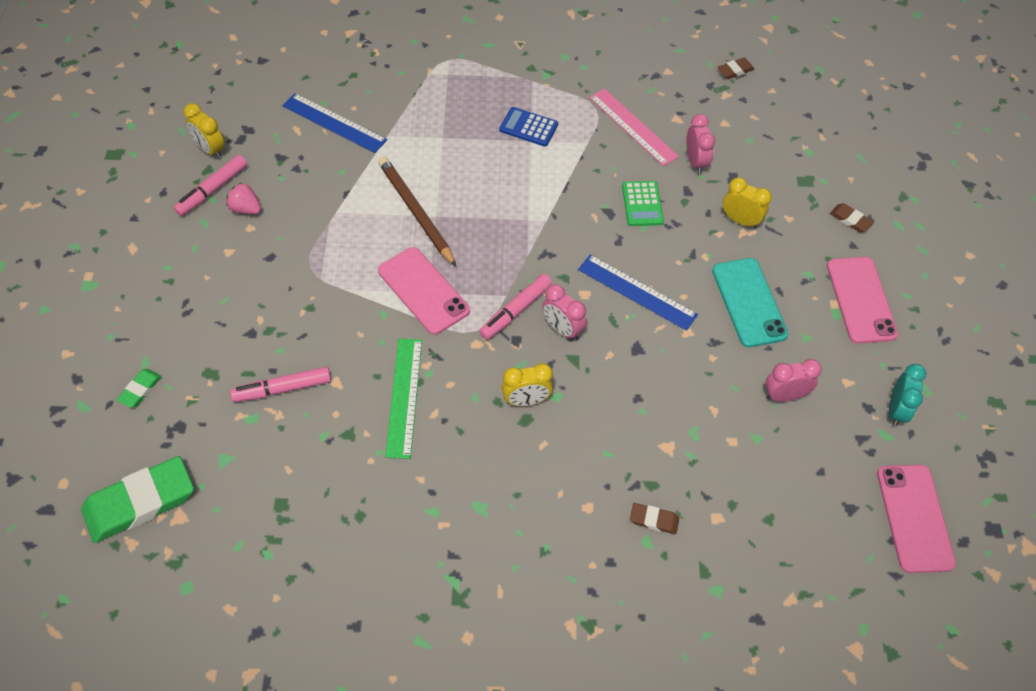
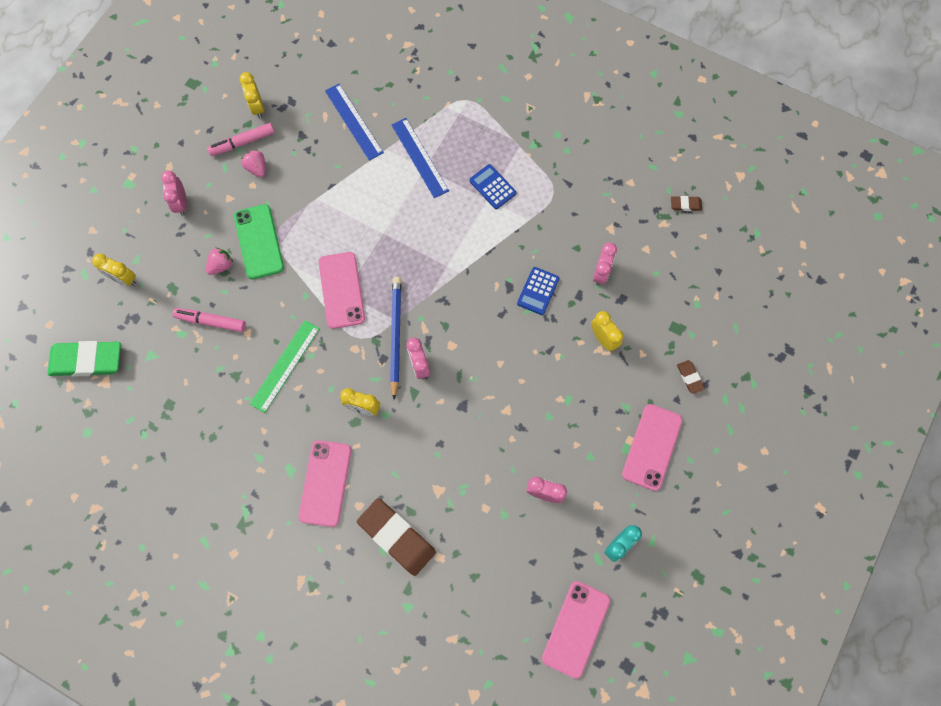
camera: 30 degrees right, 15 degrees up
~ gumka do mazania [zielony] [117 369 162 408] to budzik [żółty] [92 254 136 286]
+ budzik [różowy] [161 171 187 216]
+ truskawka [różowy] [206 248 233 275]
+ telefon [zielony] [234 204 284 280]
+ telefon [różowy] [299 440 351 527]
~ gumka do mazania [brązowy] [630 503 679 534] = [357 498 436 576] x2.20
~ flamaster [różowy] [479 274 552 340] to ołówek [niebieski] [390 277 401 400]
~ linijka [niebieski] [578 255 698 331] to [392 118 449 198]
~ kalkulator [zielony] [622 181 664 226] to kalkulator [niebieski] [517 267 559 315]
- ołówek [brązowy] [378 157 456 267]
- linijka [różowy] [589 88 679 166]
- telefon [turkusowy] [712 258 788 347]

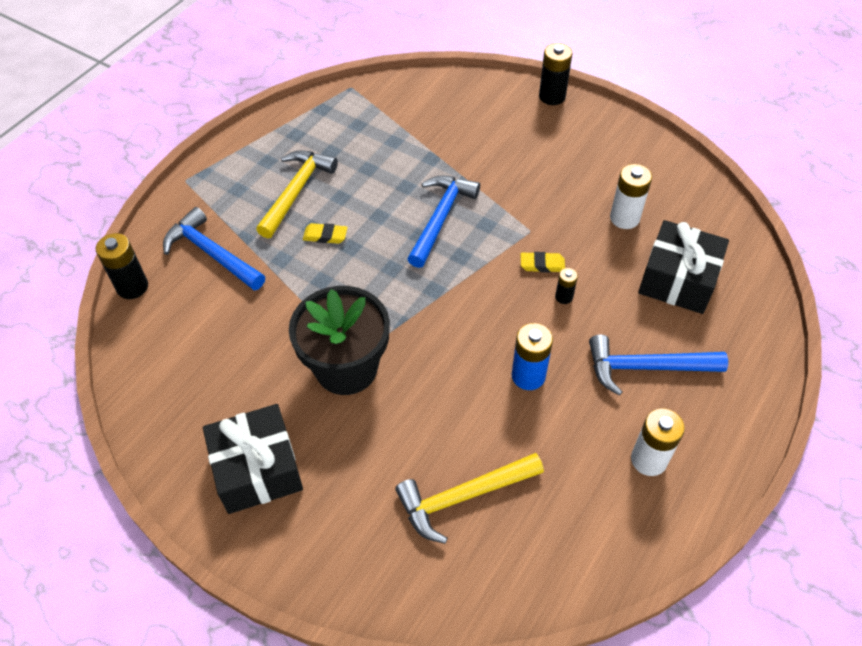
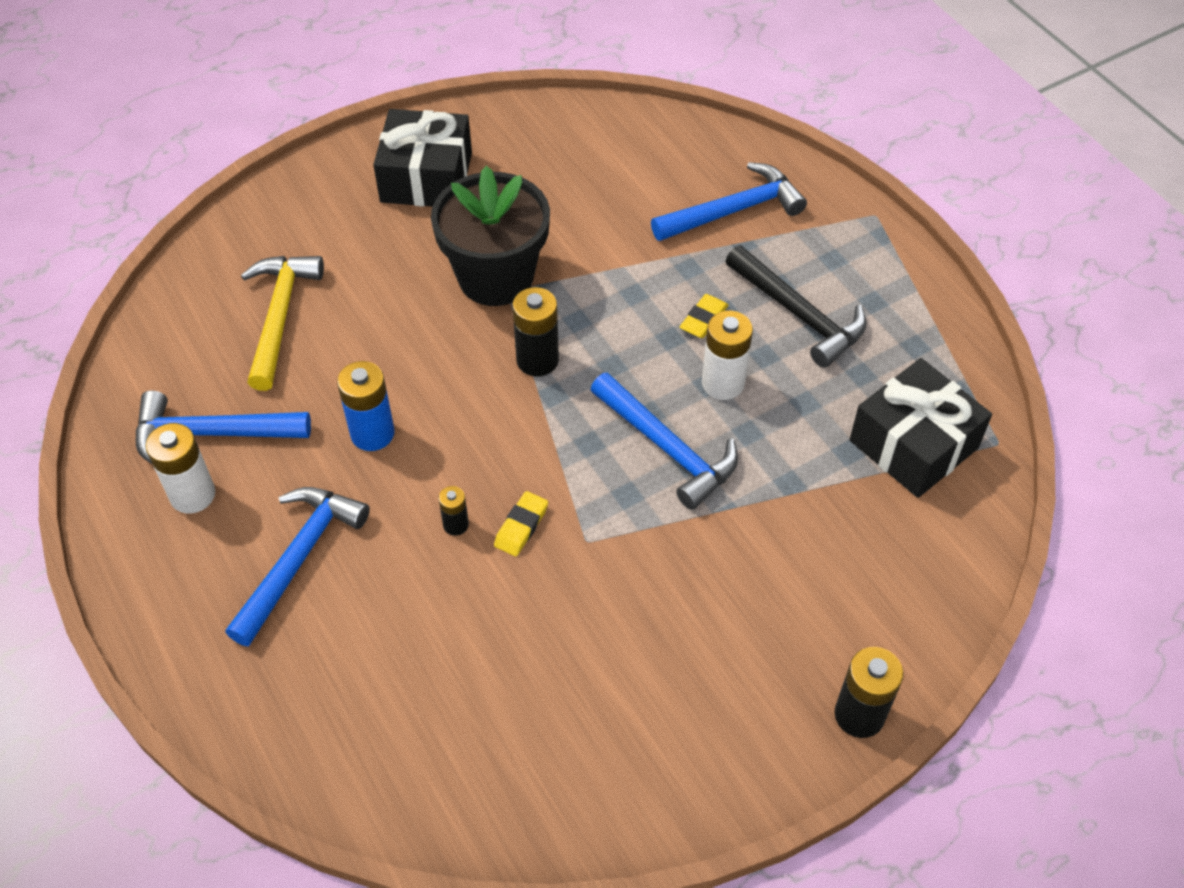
camera: 115 degrees right, 0 degrees up
+ młotek [niebieski] [136 390 311 465]
~ bateria [czarny] [96 233 148 299] to [512 287 559 377]
~ bateria [biały] [610 164 652 229] to [702 311 753 400]
~ młotek [żółty] [256 150 338 238] to młotek [czarny] [725 246 866 368]
~ prezent [czarny] [638 220 729 314] to [849 358 992 498]

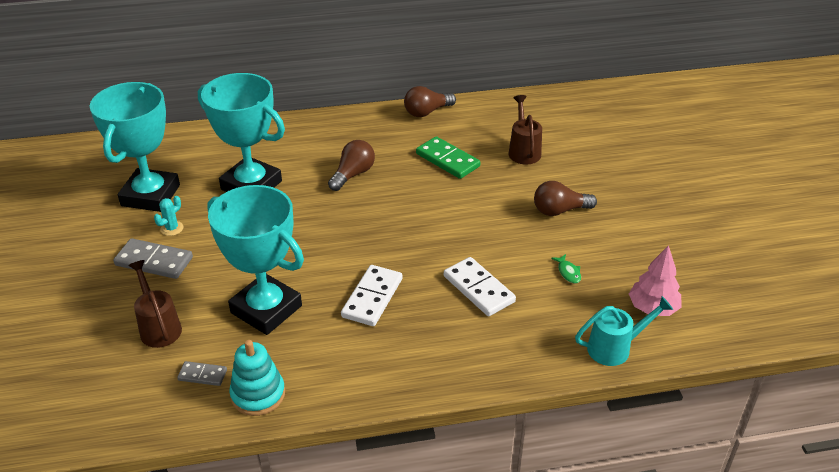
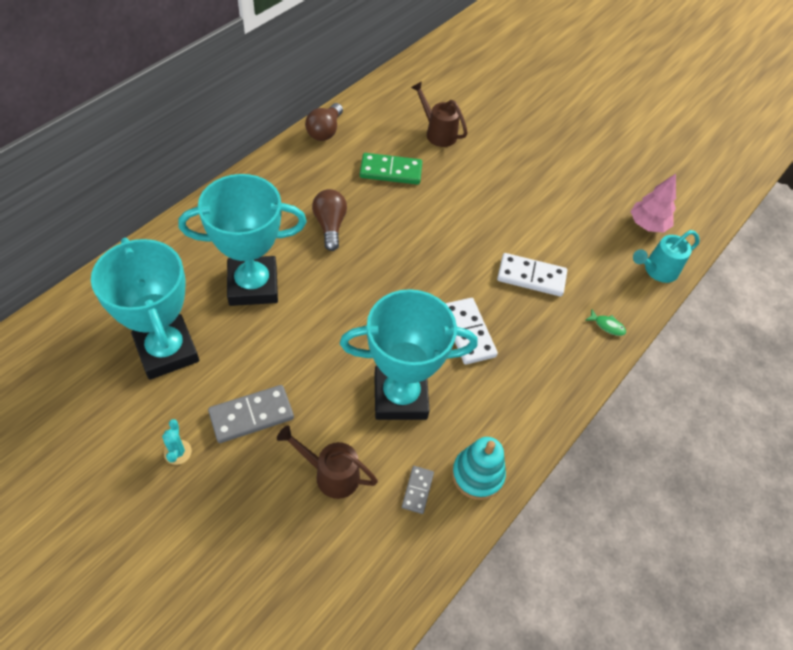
camera: 45 degrees left, 15 degrees up
~ kaktus [turkusowy] [154 196 184 236] to [162 419 192 465]
~ kostka domina [szary] [177 361 227 386] = [402 466 434 514] 45 degrees counterclockwise
~ ryba [zielony] [551 254 581 283] to [586 309 626 336]
~ konewka [turkusowy] [575 296 673 366] = [633 230 700 283] 150 degrees counterclockwise
- żarówka [brązowy] [534 181 597 216]

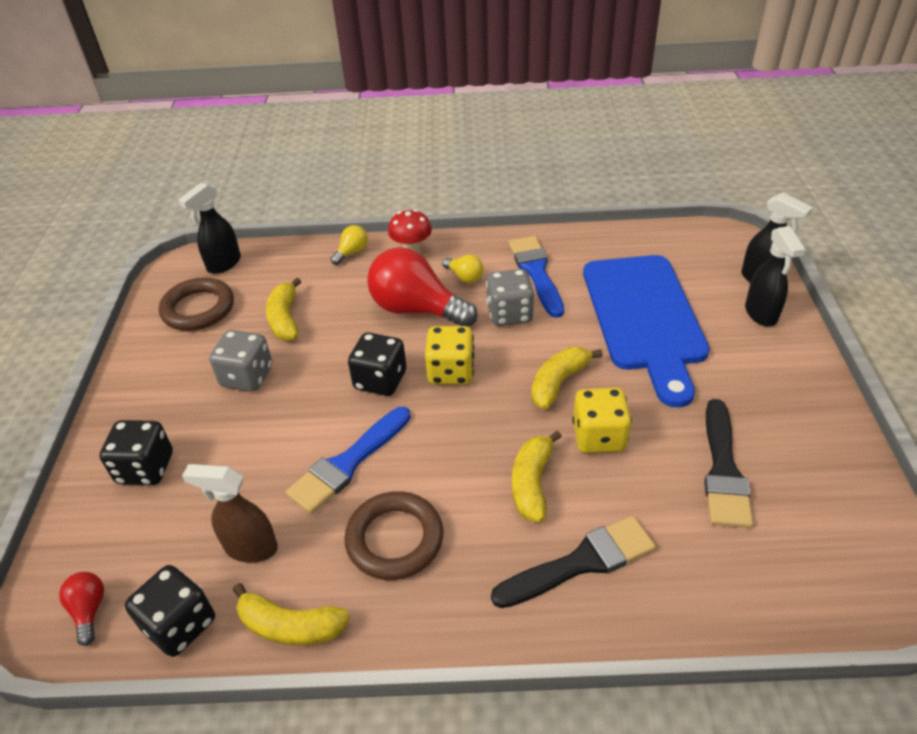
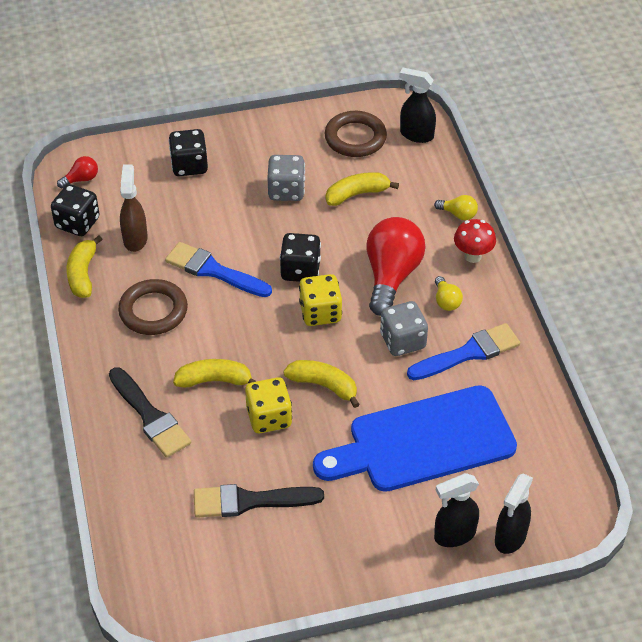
camera: 75 degrees right, 5 degrees up
~ żarówka [żółty] [442 255 483 283] = [435 276 463 311] 45 degrees counterclockwise

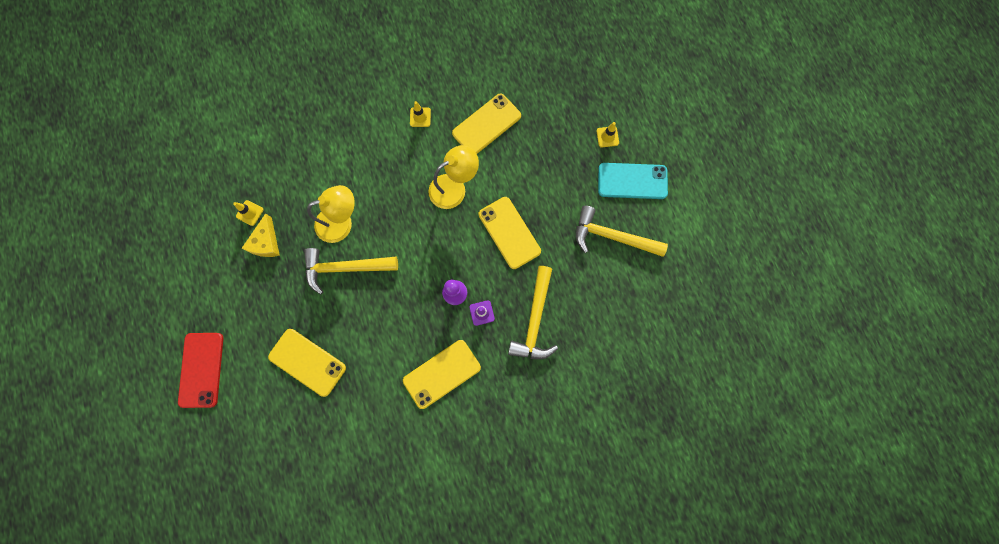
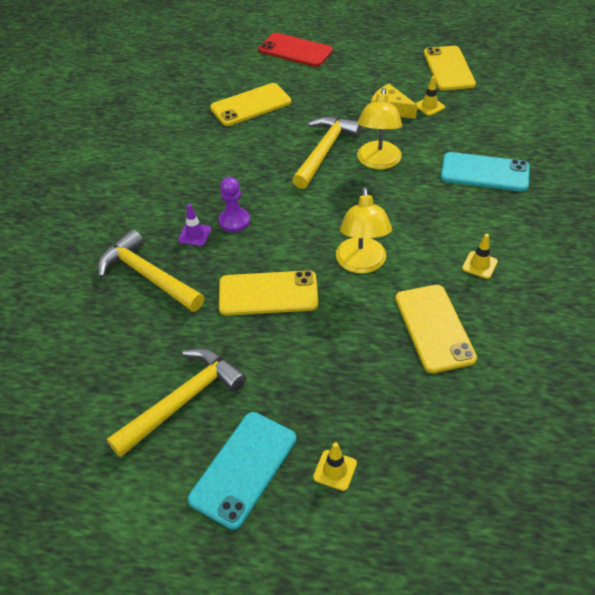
camera: 120 degrees right, 30 degrees down
~ telefon [żółty] [403 340 481 409] to [424 46 476 91]
+ telefon [turkusowy] [441 152 530 192]

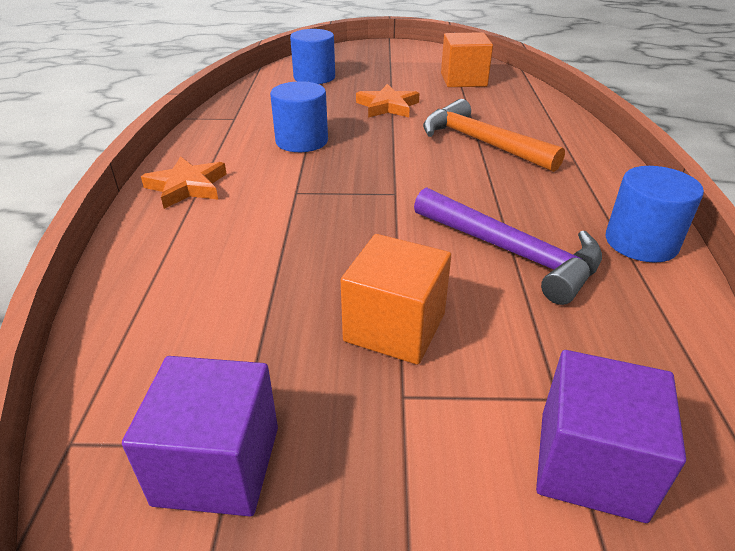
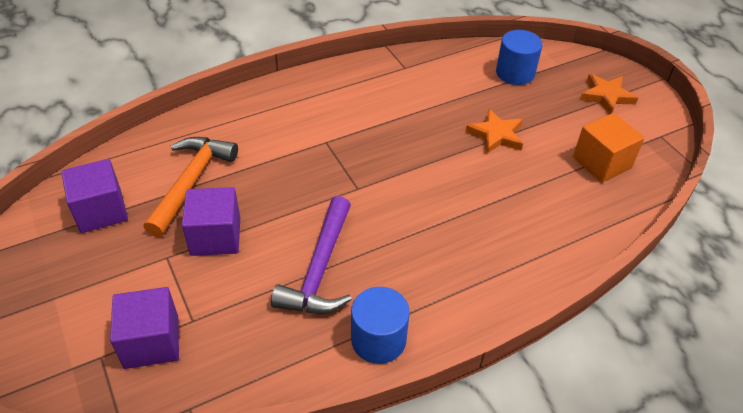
camera: 60 degrees right, 10 degrees up
~ młotek [pomarańczowy] [423 99 565 172] to [144 137 238 237]
~ sześcian [pomarańczowy] [341 234 451 365] to sześcian [fioletowy] [182 187 240 256]
~ gwiazda [pomarańczowy] [141 156 227 209] to [580 74 638 114]
- walec [niebieski] [270 81 328 152]

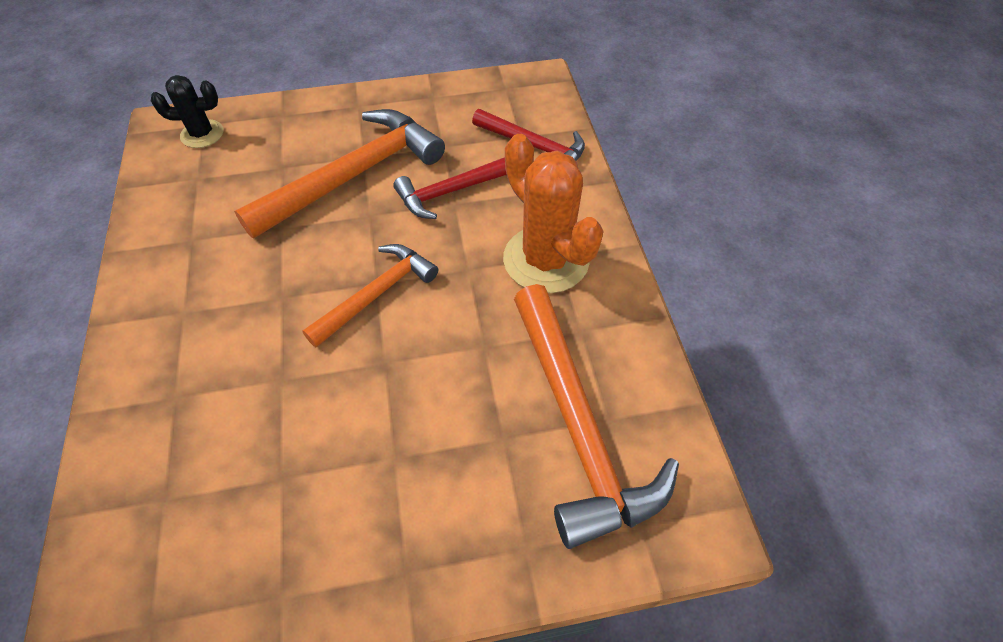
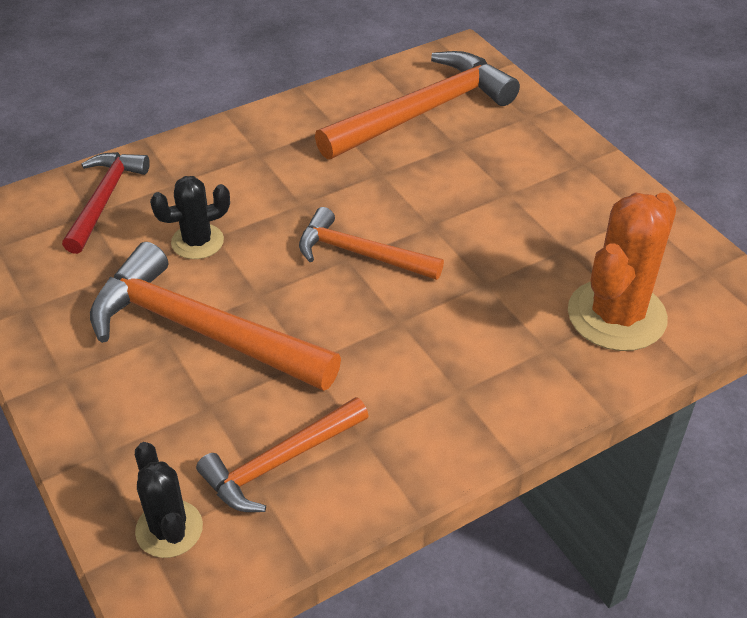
camera: 110 degrees left, 10 degrees down
~ młotek [czerwony] [393 157 507 219] to kaktus [czarny] [150 176 230 259]
+ młotek [pomarańczowy] [196 397 369 512]
~ kaktus [pomarańczowy] [503 134 604 293] to [568 193 676 351]

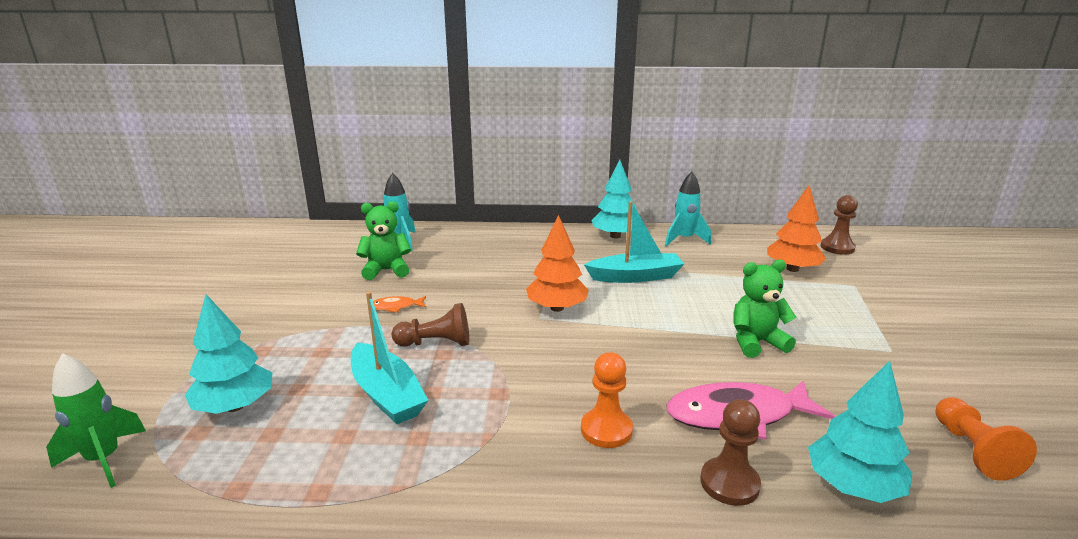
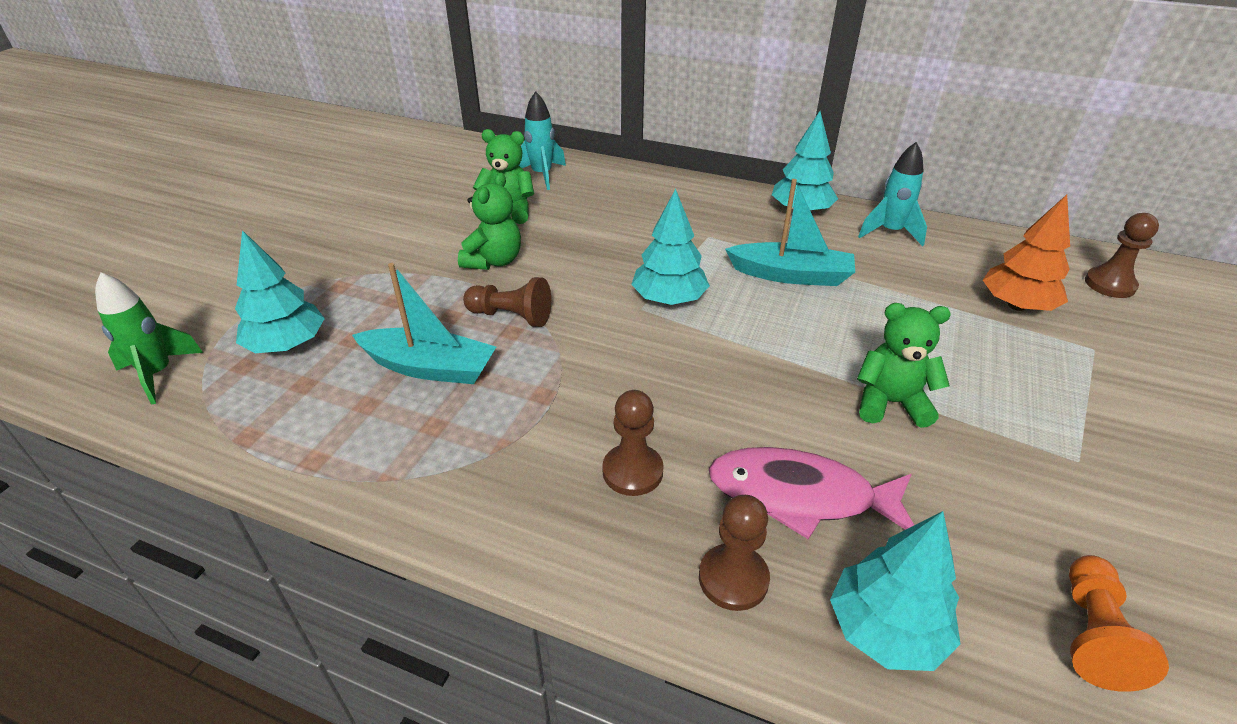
camera: 20 degrees right, 15 degrees up
~ łódka [turkusowy] [351 291 429 424] = [352 263 496 384] 60 degrees counterclockwise
~ ryba [pomarańczowy] [373 296 426 313] to miś [zielony] [458 173 521 270]
~ pionek [pomarańczowy] [581 352 633 448] to pionek [brązowy] [602 390 664 496]
~ drzewko [pomarańczowy] [526 215 589 312] to drzewko [turkusowy] [631 189 710 305]

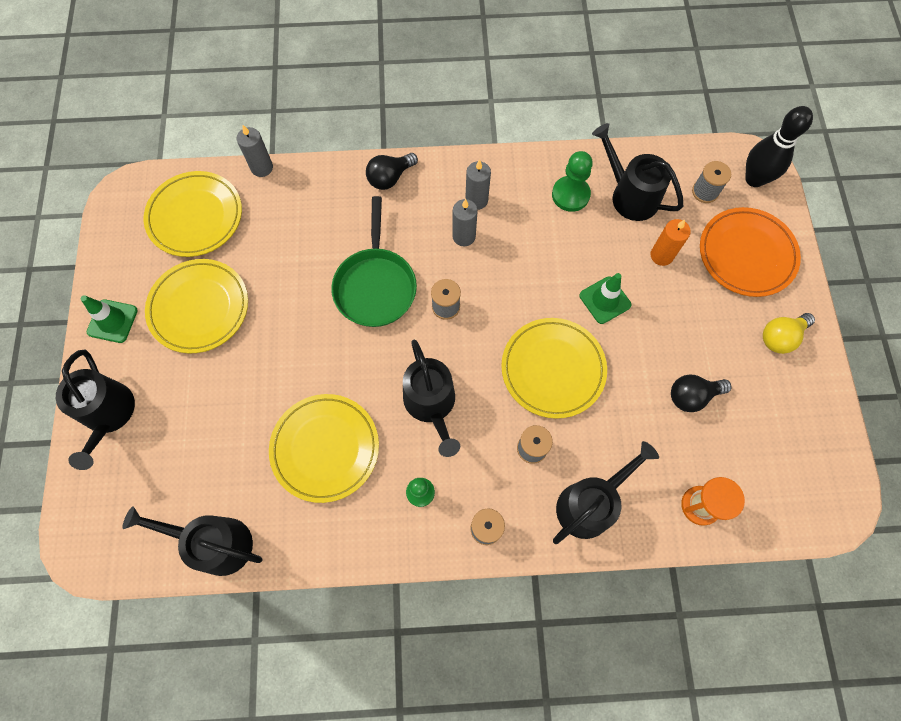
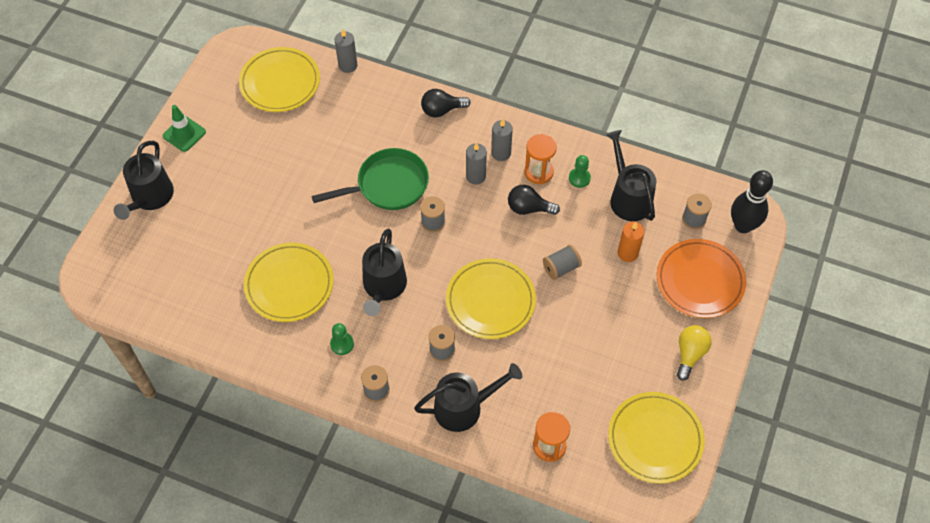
camera: 25 degrees right, 10 degrees down
~ patelnia [zielony] [331 196 417 327] = [312 148 429 210] 135 degrees counterclockwise
~ żarówka [czarny] [671 375 731 412] to [508 185 560 215]
+ klepsydra [pomarańczowy] [524 134 557 184]
~ pachołek [zielony] [579 273 632 324] to szpulka [szary] [543 245 582 280]
~ pionek [zielony] [552 151 593 212] = [569 155 591 188] x0.65
~ talerz [żółty] [145 259 248 353] to [608 392 705 484]
~ żarówka [żółty] [763 313 815 354] = [677 325 711 381] 120 degrees clockwise
- konewka [czarny] [122 506 263 576]

